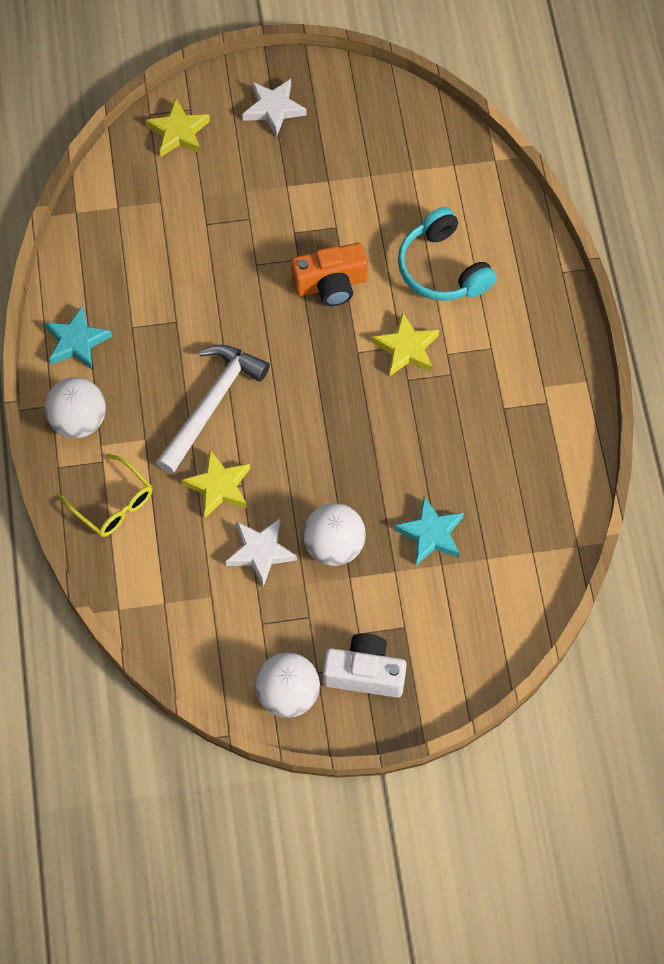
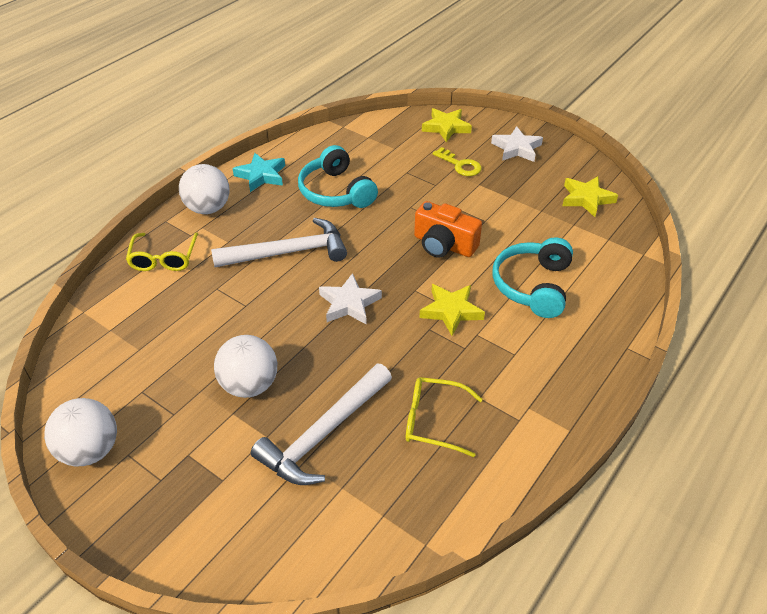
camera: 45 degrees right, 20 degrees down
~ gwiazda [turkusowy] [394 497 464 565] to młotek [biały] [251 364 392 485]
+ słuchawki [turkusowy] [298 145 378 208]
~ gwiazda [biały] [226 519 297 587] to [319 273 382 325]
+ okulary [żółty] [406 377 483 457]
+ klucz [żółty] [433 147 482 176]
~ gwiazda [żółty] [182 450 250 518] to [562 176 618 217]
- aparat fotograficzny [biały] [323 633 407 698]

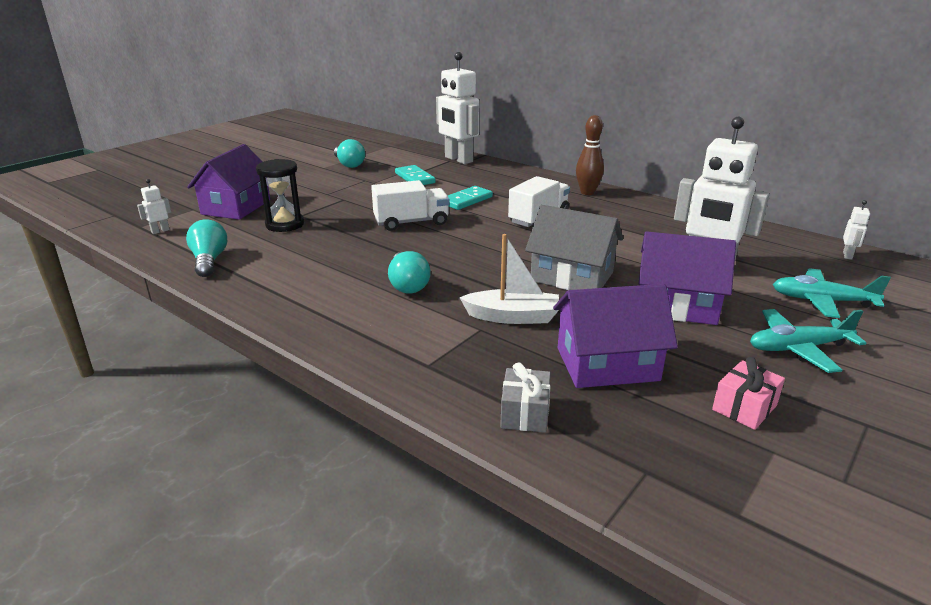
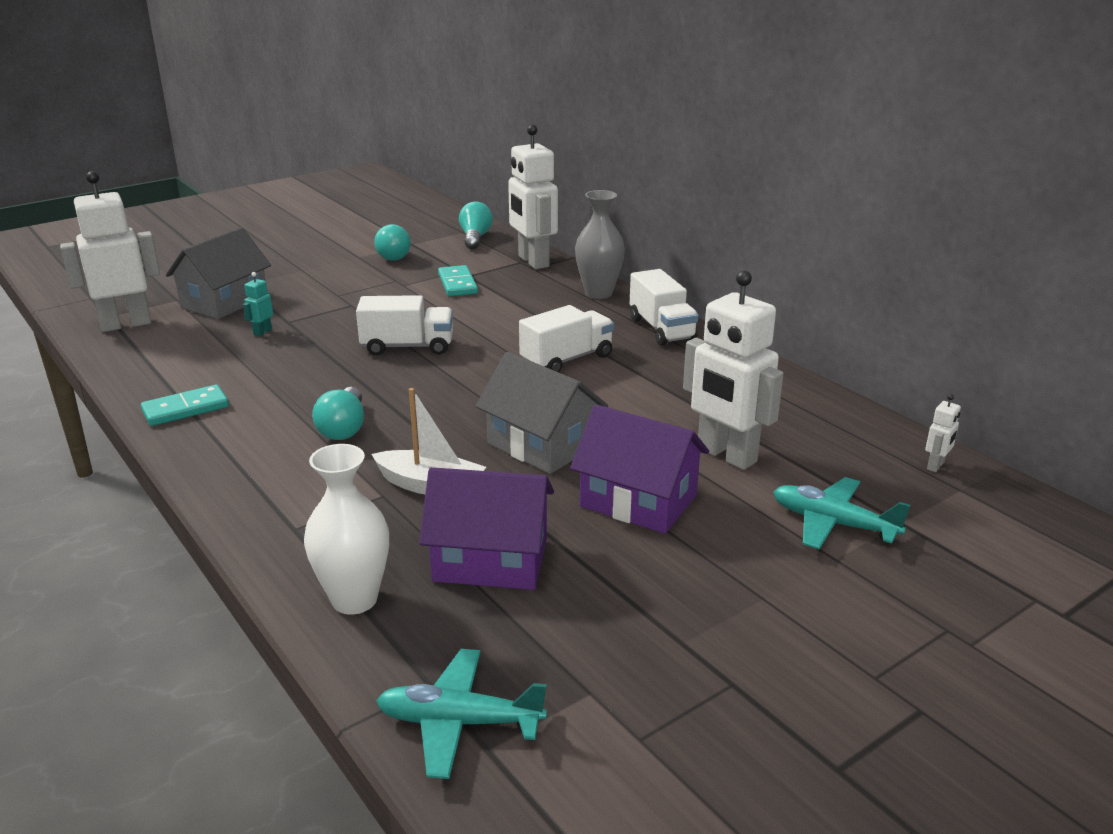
camera: 15 degrees right, 0 degrees up
~ robot [biały] [137 179 171 234] = [60 171 160 332] x2.45
~ kostka domina [turkusowy] [447 186 493 210] to [141 384 229 426]
~ domek [fioletowy] [187 144 270 220] to domek [szary] [166 227 271 319]
~ klepsydra [czarny] [256 159 304 232] to robot [turkusowy] [243 272 273 337]
~ prezent [szary] [500 363 550 433] to wazon [biały] [304 444 389 615]
~ samolot [turkusowy] [750 309 866 373] to [376 649 547 779]
~ żarówka [turkusowy] [186 219 227 277] to [459 201 493 249]
+ wazon [szary] [575 190 625 299]
~ kręgiel [brązowy] [576 115 604 195] to ciężarówka [biały] [630 269 698 346]
- prezent [różowy] [712 357 785 430]

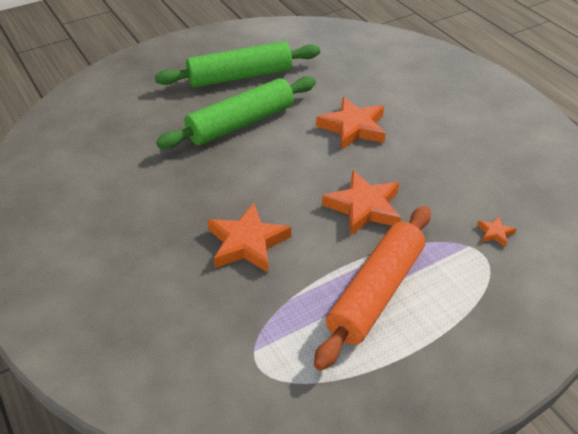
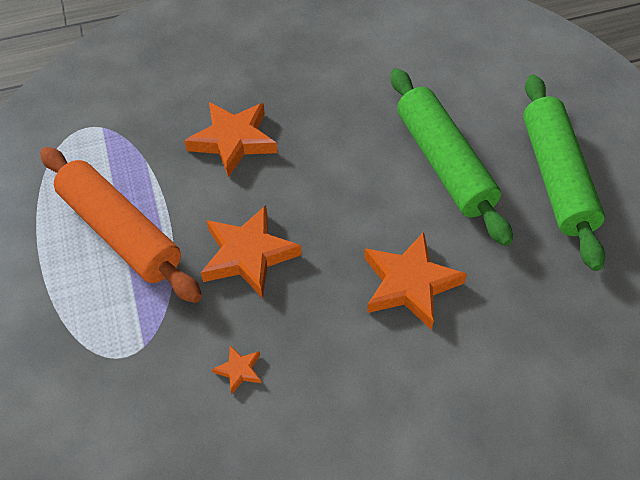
camera: 105 degrees right, 10 degrees up
~ gwiazda [pomarańczowy] [477 216 516 247] to [212 345 261 394]

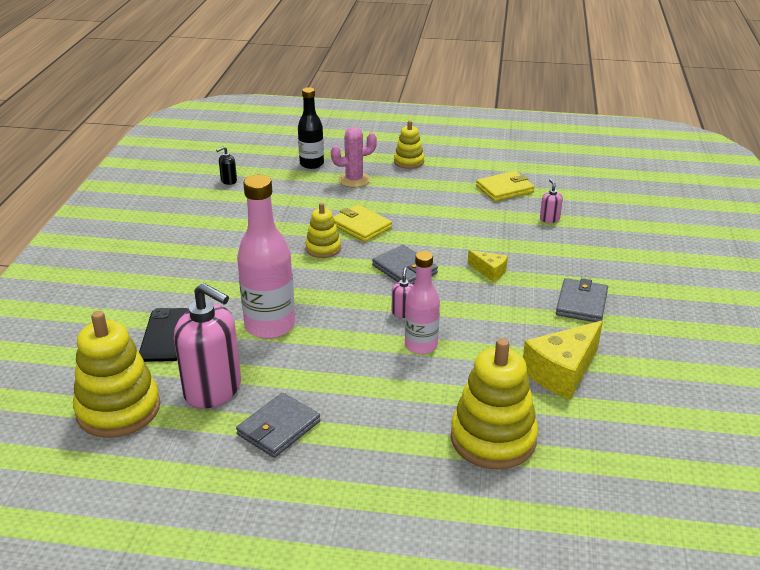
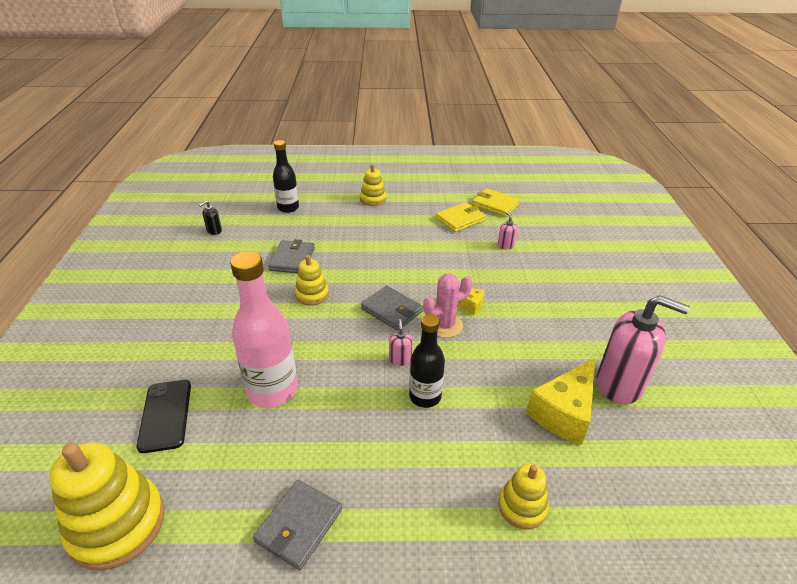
camera: 10 degrees left, 5 degrees up
~ portfel [szary] [556 278 608 322] to [268 239 315 274]
~ butelka [różowy] [405 251 440 354] to butelka [czarny] [409 314 445 408]
~ kaktus [różowy] [331 127 377 187] to [423 274 472 338]
~ portfel [żółty] [333 205 392 242] to [472 188 520 217]
~ zabawka nakładanka [żółty] [451 338 538 470] = [498 464 549 530] x0.55
~ dozownik mydła [różowy] [174 283 241 409] to [597 295 690 404]

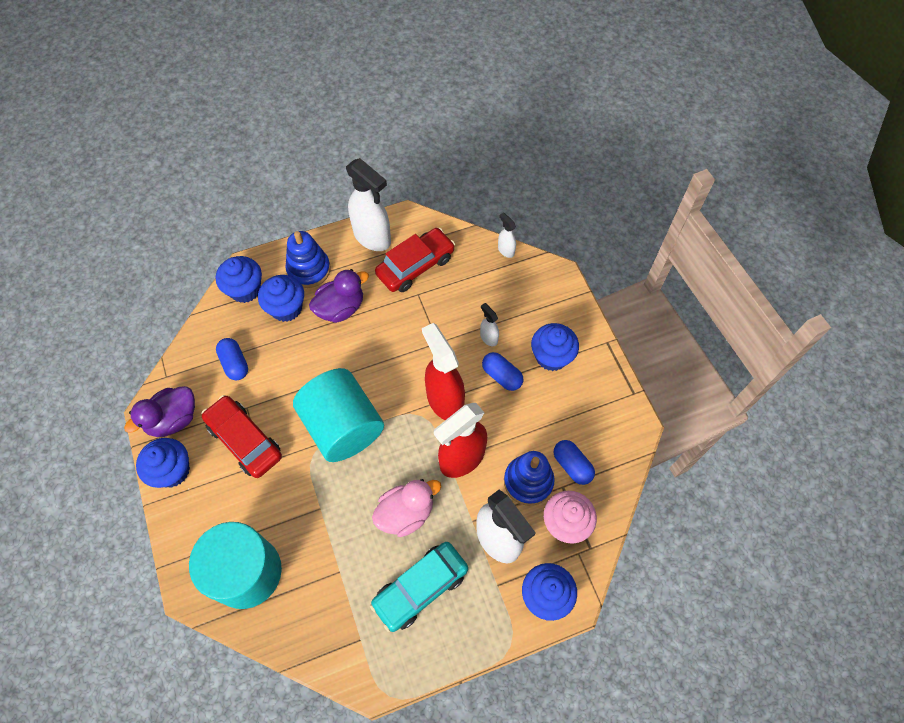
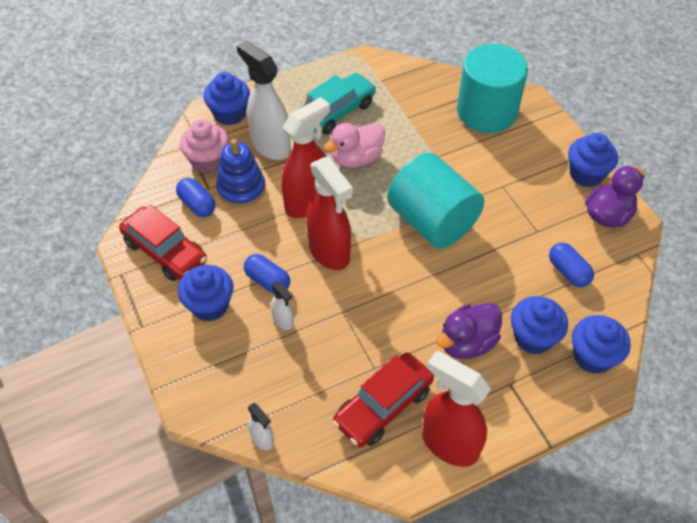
camera: 175 degrees right, 10 degrees down
~ samochód [czerwony] [202 395 282 478] to [119 205 207 281]
~ spryskiwacz [biały] [346 158 391 251] to spryskiwacz [czerwony] [422 351 491 467]
- zabawka nakładanka [niebieski] [286 231 331 288]

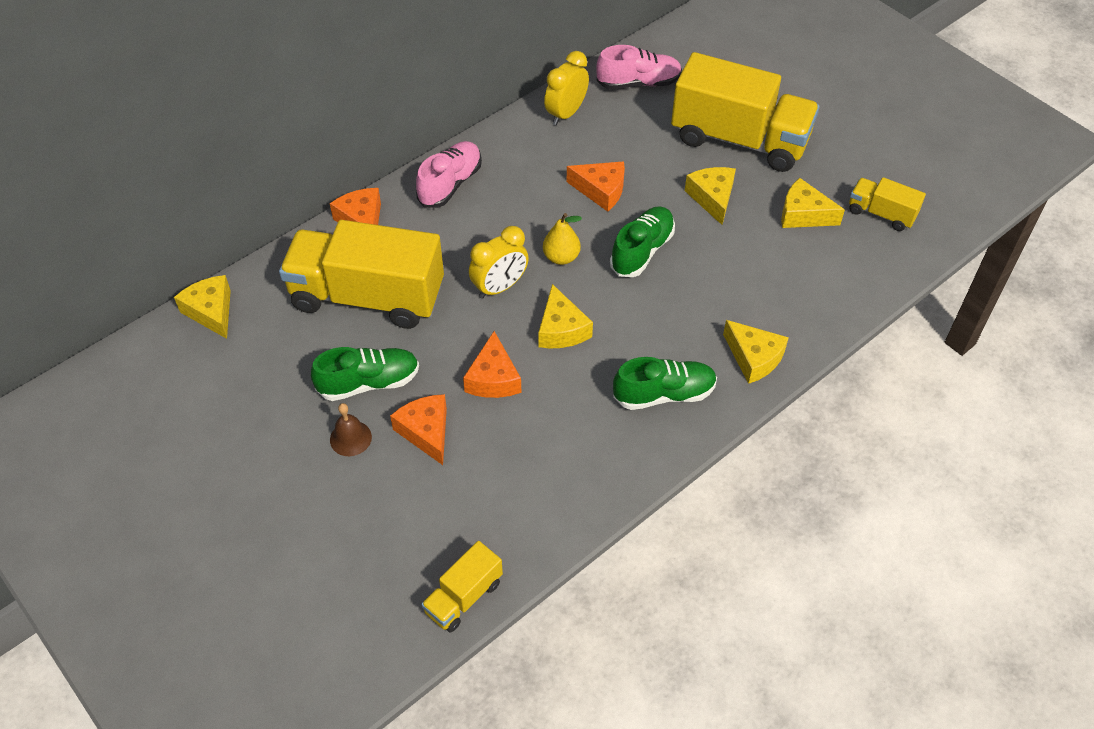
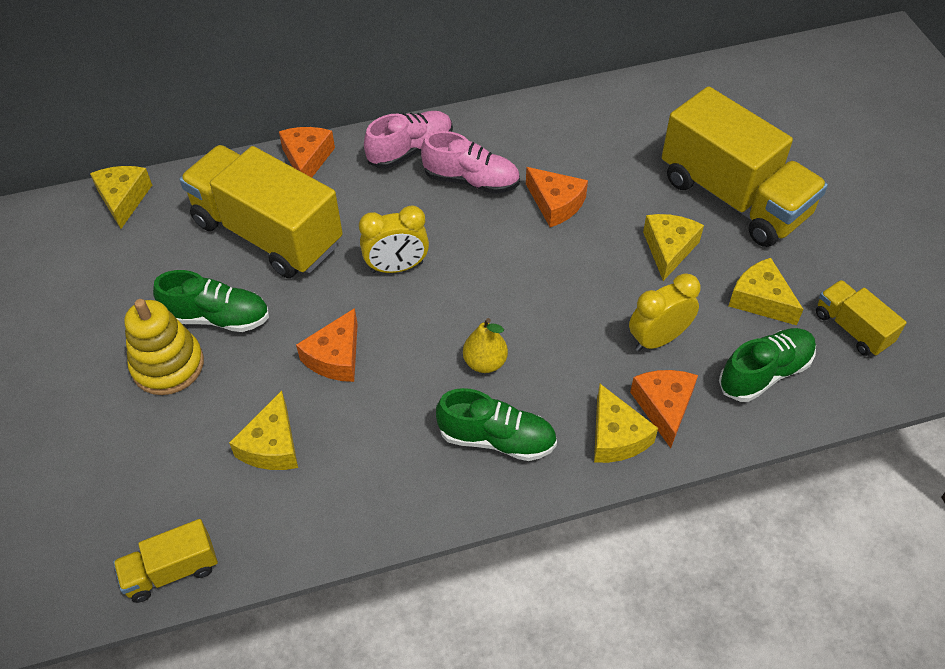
camera: 25 degrees right, 0 degrees up
~ dzwonek [brązowy] [330 403 372 456] to zabawka nakładanka [żółty] [124 299 204 395]
~ ser [żółty] [538 284 593 349] to [229 391 298 470]
~ but [różowy] [596 45 682 89] to [421 131 520 194]
~ gruszka [żółty] [543 213 582 265] to [463 318 508 373]
~ budzik [żółty] [544 51 589 125] to [629 273 701 351]
~ ser [pomarańczowy] [390 394 447 465] to [630 370 698 448]
~ but [zielony] [610 206 675 277] to [719 328 816 402]

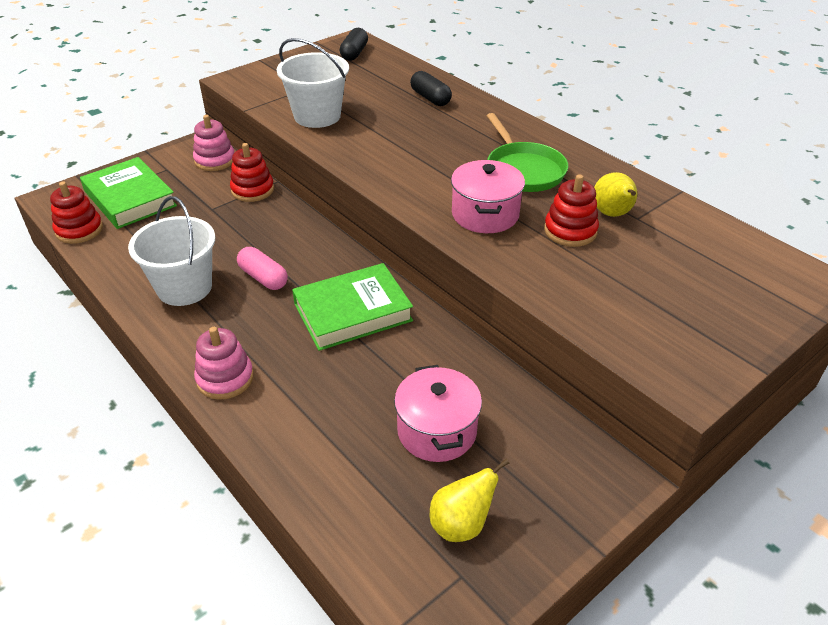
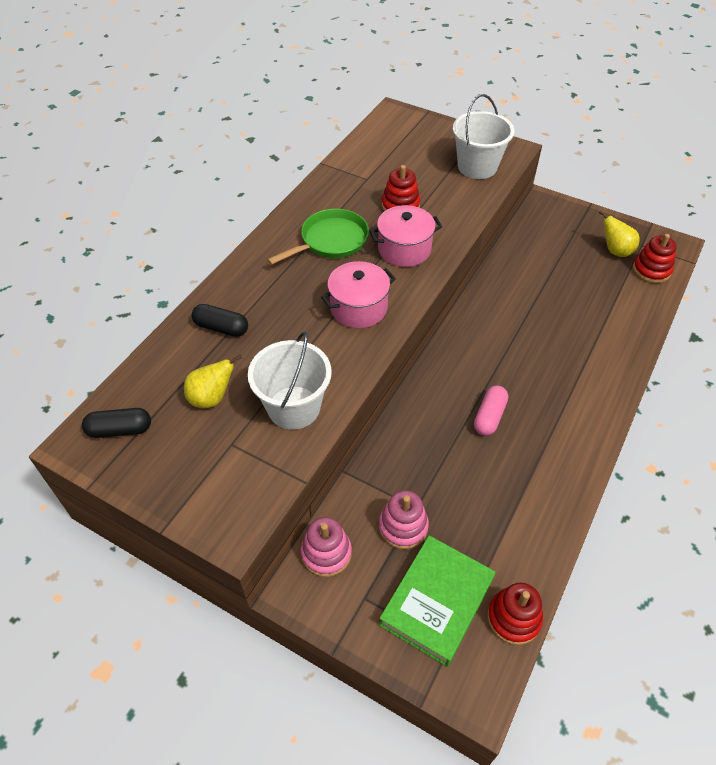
camera: 110 degrees left, 10 degrees up
~ gruszka [żółty] [594 172 637 217] to [184 355 242 408]
~ kapsułka [czarny] [410 71 452 106] = [192 304 248 337] 75 degrees clockwise
~ garnek [różowy] [394 365 482 462] to [321 261 396 328]
~ zabawka nakładanka [różowy] [194 327 254 400] to [379 490 429 549]
~ wiadro [biały] [128 196 215 306] to [453 94 514 179]
~ zabawka nakładanka [czerwony] [230 143 274 202] to [633 234 677 283]
- książka [zielony] [292 263 413 351]

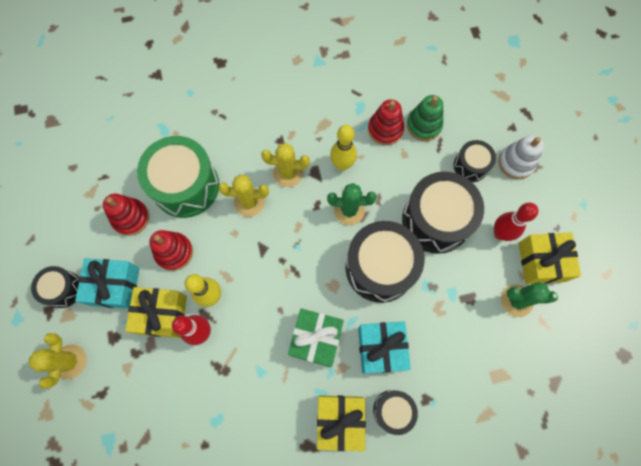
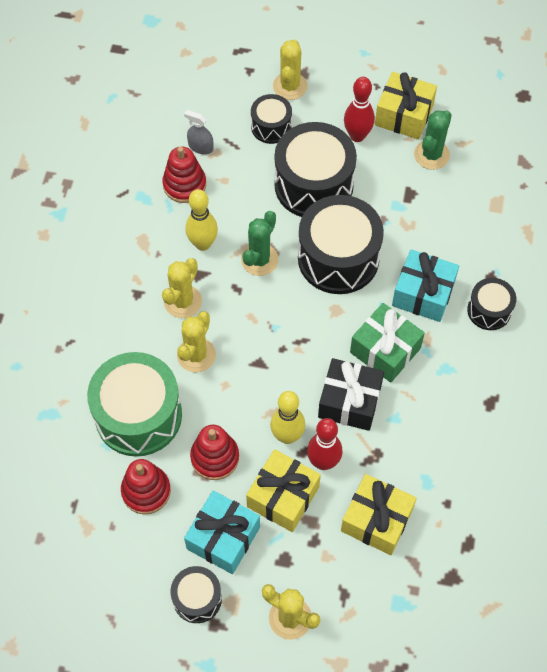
camera: 65 degrees left, 10 degrees down
~ zabawka nakładanka [zielony] [407 95 443 141] to spryskiwacz [szary] [184 110 213 155]
~ zabawka nakładanka [biały] [499 135 544 179] to kaktus [żółty] [273 39 308 100]
+ prezent [czarny] [318 358 384 431]
~ prezent [żółty] [317 395 366 451] to [341 474 417 555]

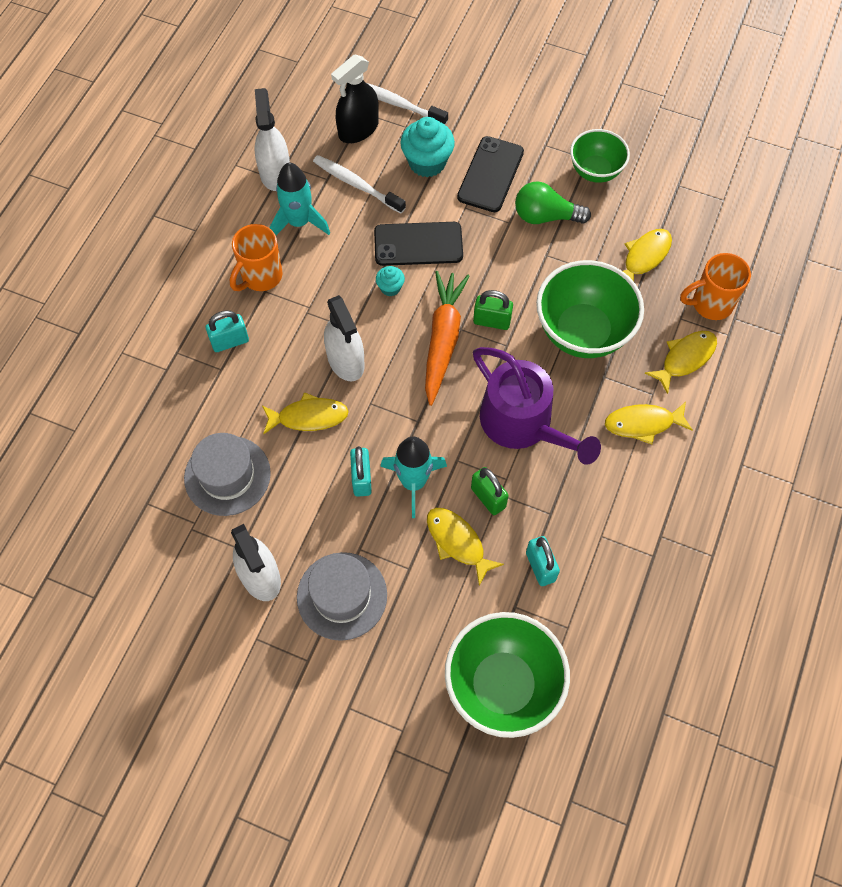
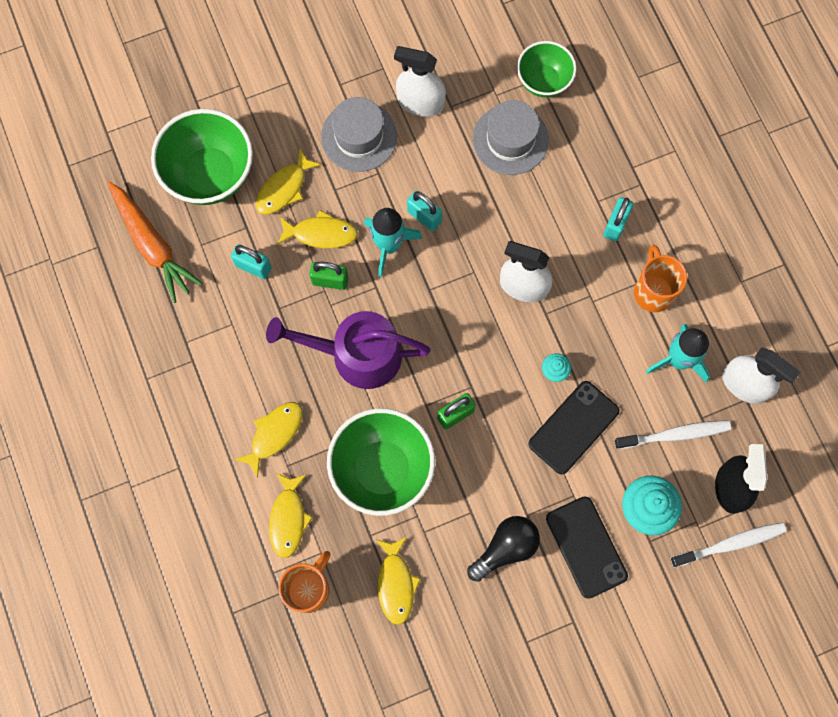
camera: 135 degrees right, 10 degrees up
~ marchewka [pomarańczowy] [425 271 470 406] to [108 181 202 303]
~ ryba [żółty] [262 392 349 435] to [256 149 322 215]
~ żarówka [zielony] [515 181 591 224] to żarówka [czarny] [467 516 540 582]
~ miska [zielony] [570 129 630 183] to [517 41 576 97]

